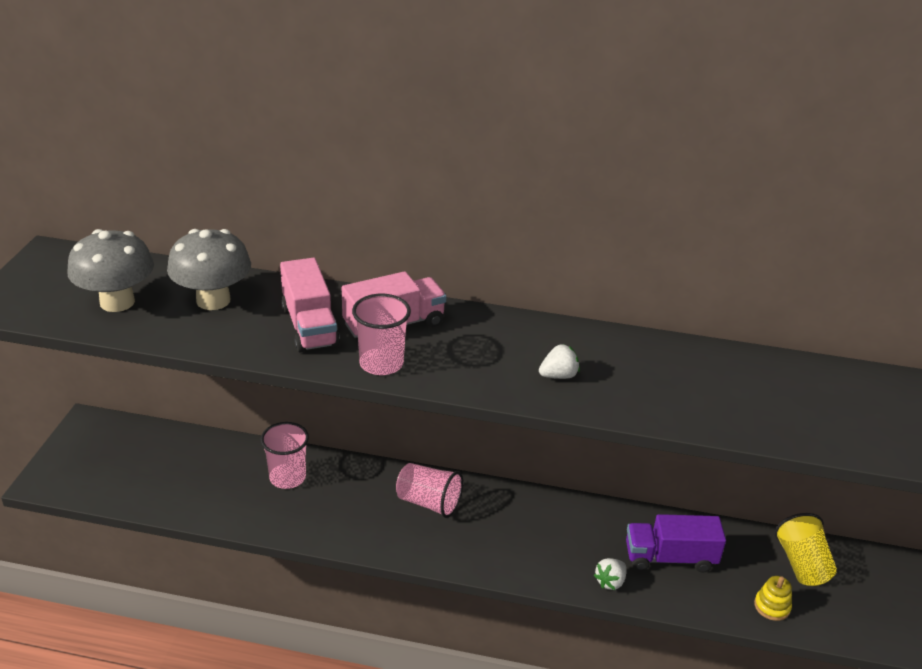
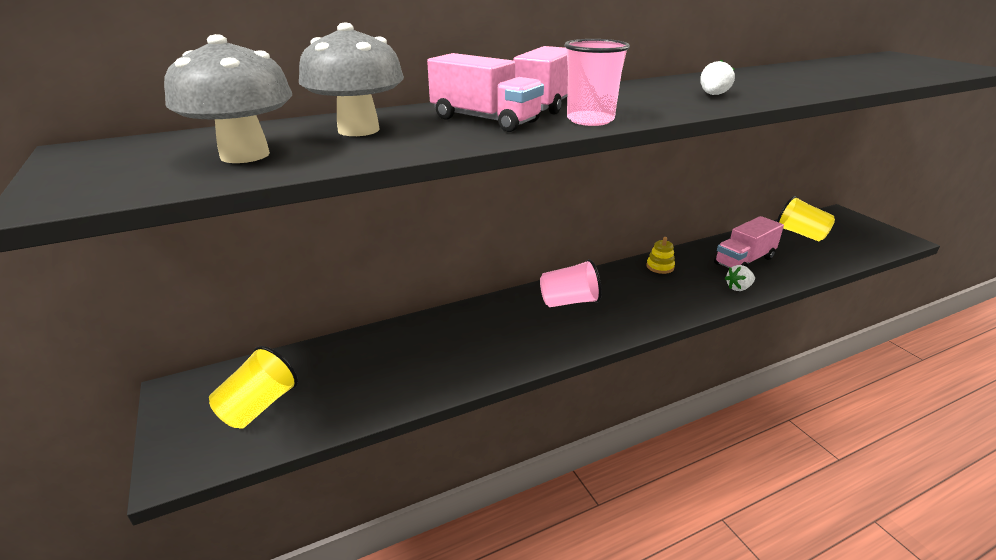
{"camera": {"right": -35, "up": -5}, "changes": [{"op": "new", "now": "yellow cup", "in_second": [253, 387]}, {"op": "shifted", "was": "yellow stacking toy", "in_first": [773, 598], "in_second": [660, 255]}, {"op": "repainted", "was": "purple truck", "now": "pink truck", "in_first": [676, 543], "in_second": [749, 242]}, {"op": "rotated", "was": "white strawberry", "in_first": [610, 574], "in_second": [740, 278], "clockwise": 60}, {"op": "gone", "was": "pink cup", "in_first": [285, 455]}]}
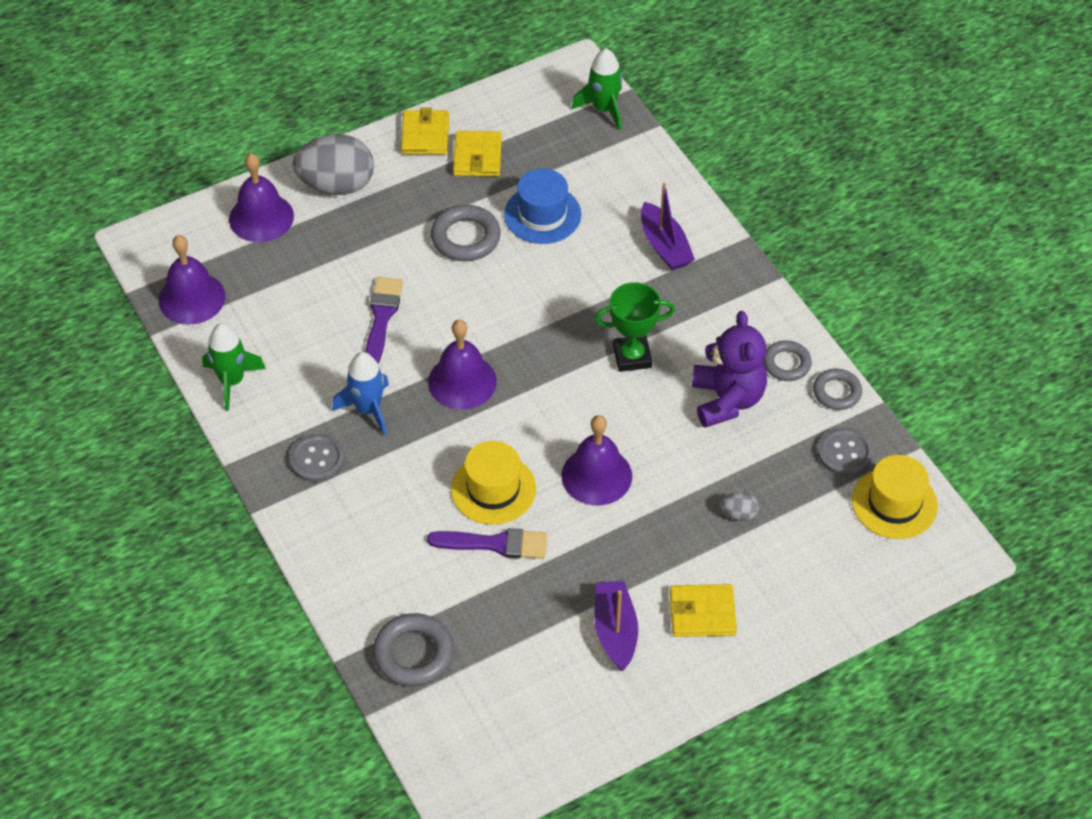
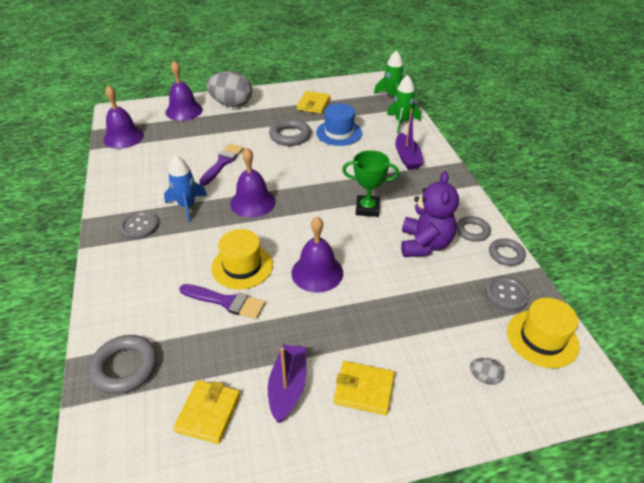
{"camera": {"right": 15, "up": -10}, "changes": [{"op": "shifted", "was": "yellow wallet", "in_first": [425, 131], "in_second": [206, 412]}, {"op": "shifted", "was": "green rocket", "in_first": [234, 366], "in_second": [404, 104]}, {"op": "shifted", "was": "grey egg", "in_first": [739, 506], "in_second": [487, 371]}]}
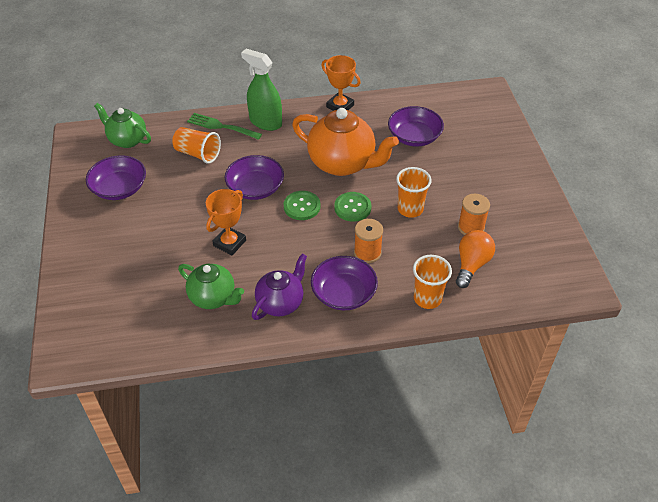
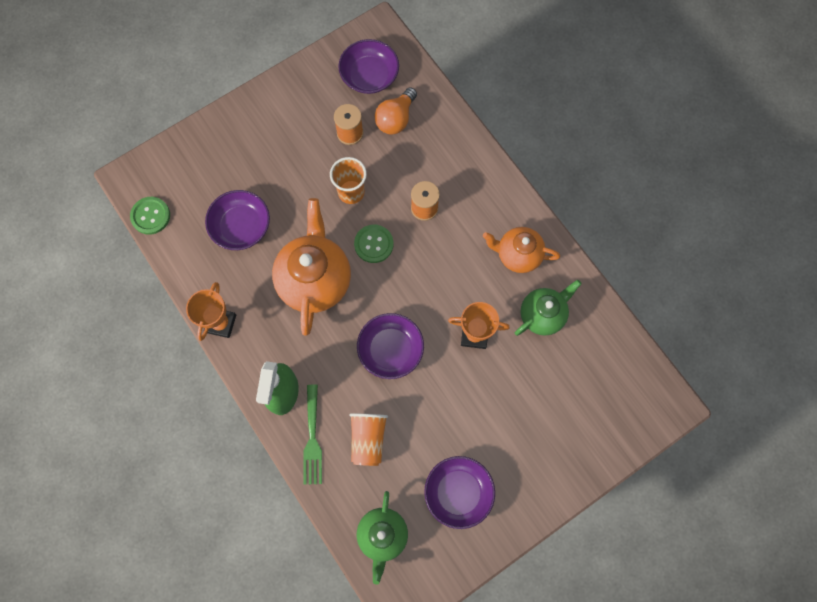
{"camera": {"right": -115, "up": 25}, "changes": [{"op": "shifted", "was": "green button", "in_first": [302, 205], "in_second": [150, 216]}, {"op": "shifted", "was": "purple bowl", "in_first": [344, 283], "in_second": [368, 66]}, {"op": "rotated", "was": "orange light bulb", "in_first": [475, 259], "in_second": [396, 110], "clockwise": -60}, {"op": "repainted", "was": "purple teapot", "now": "orange teapot", "in_first": [279, 287], "in_second": [521, 250]}, {"op": "rotated", "was": "green teapot", "in_first": [211, 286], "in_second": [548, 308], "clockwise": 45}, {"op": "gone", "was": "orange cup", "in_first": [432, 282]}]}
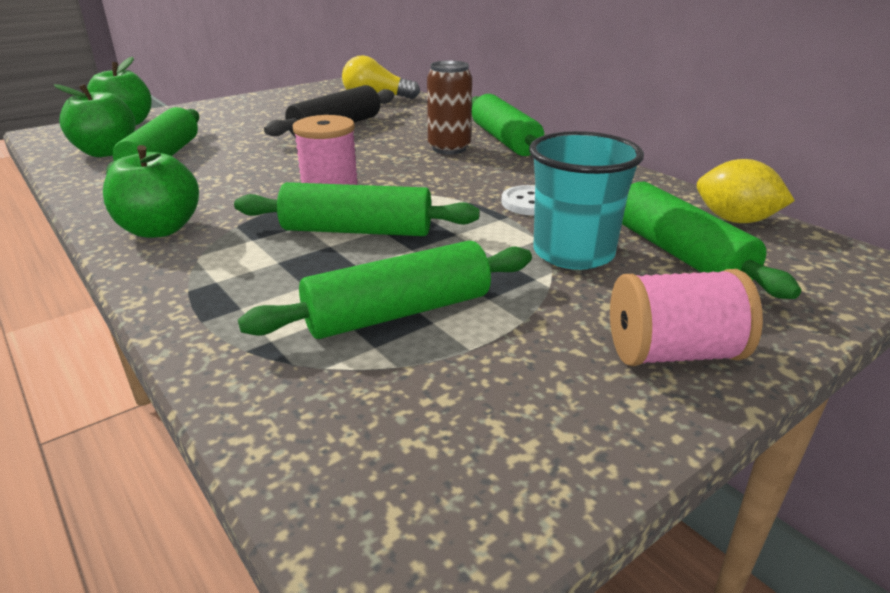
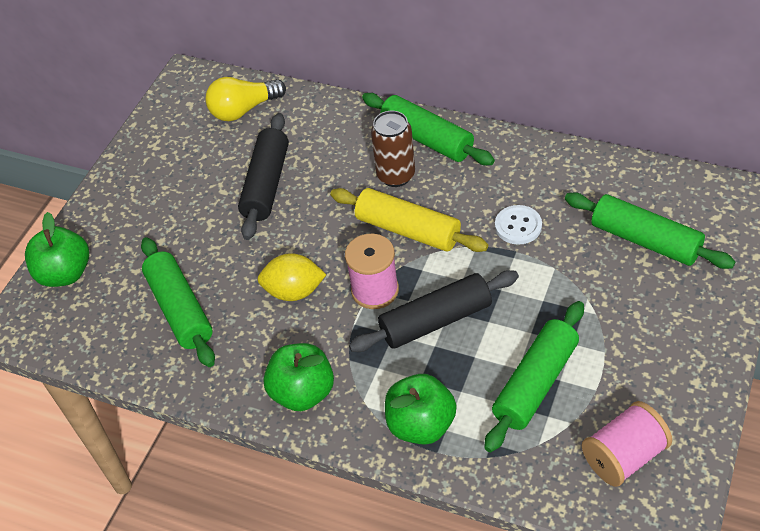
{"camera": {"right": -25, "up": 20}, "changes": [{"op": "shifted", "was": "yellow lemon", "in_first": [746, 191], "in_second": [291, 277]}, {"op": "new", "now": "yellow rolling pin", "in_second": [409, 220]}, {"op": "repainted", "was": "green rolling pin", "now": "black rolling pin", "in_first": [356, 209], "in_second": [434, 311]}, {"op": "shifted", "was": "green apple", "in_first": [94, 120], "in_second": [421, 409]}, {"op": "shifted", "was": "pink spool", "in_first": [686, 317], "in_second": [627, 444]}, {"op": "gone", "was": "turquoise cup", "in_first": [586, 200]}]}
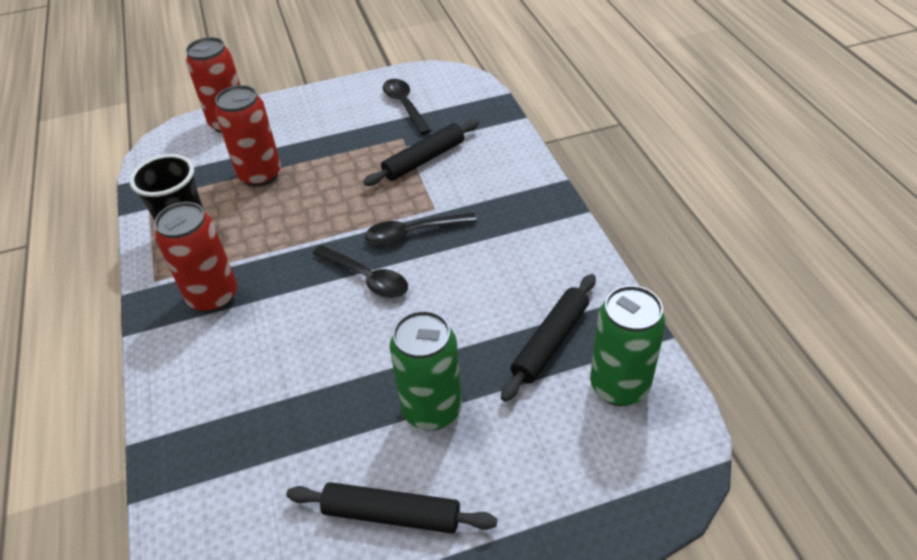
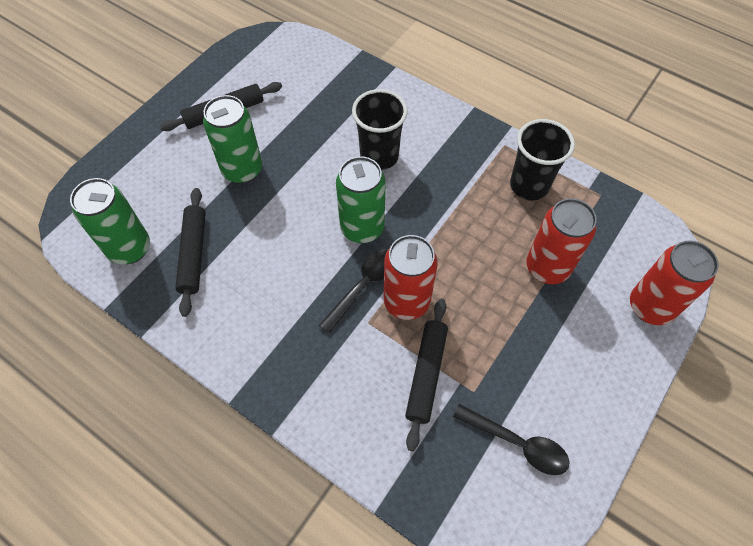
{"camera": {"right": 140, "up": 15}, "changes": [{"op": "swapped", "was": "black spoon", "now": "green can", "in_first": [360, 271], "in_second": [361, 199]}, {"op": "new", "now": "black cup", "in_second": [380, 129]}, {"op": "shifted", "was": "red can", "in_first": [195, 257], "in_second": [411, 277]}]}
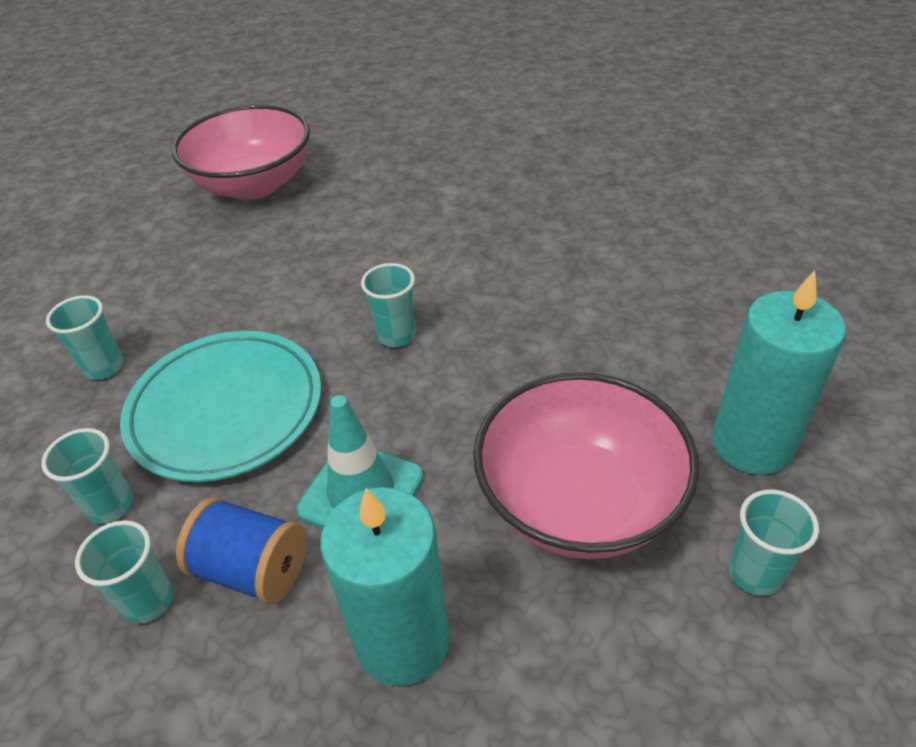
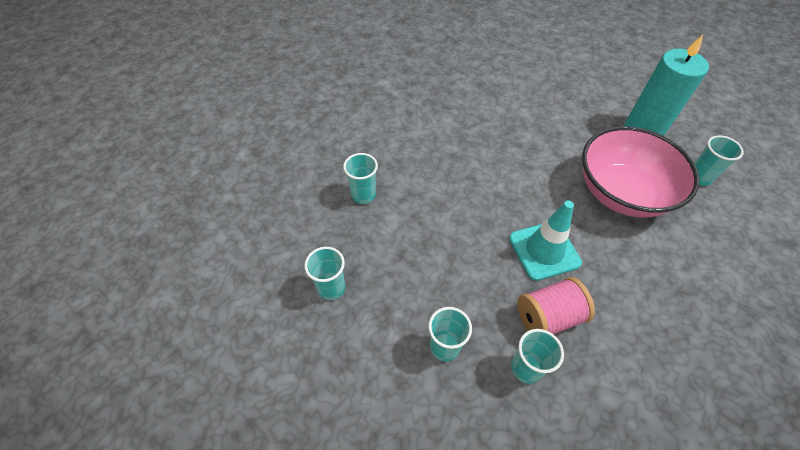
{"camera": {"right": -45, "up": 10}, "changes": [{"op": "shifted", "was": "turquoise cup", "in_first": [388, 305], "in_second": [360, 178]}, {"op": "repainted", "was": "blue spool", "now": "pink spool", "in_first": [241, 550], "in_second": [556, 305]}, {"op": "gone", "was": "turquoise plate", "in_first": [220, 406]}, {"op": "gone", "was": "pink bowl", "in_first": [241, 152]}, {"op": "gone", "was": "turquoise candle", "in_first": [385, 586]}]}
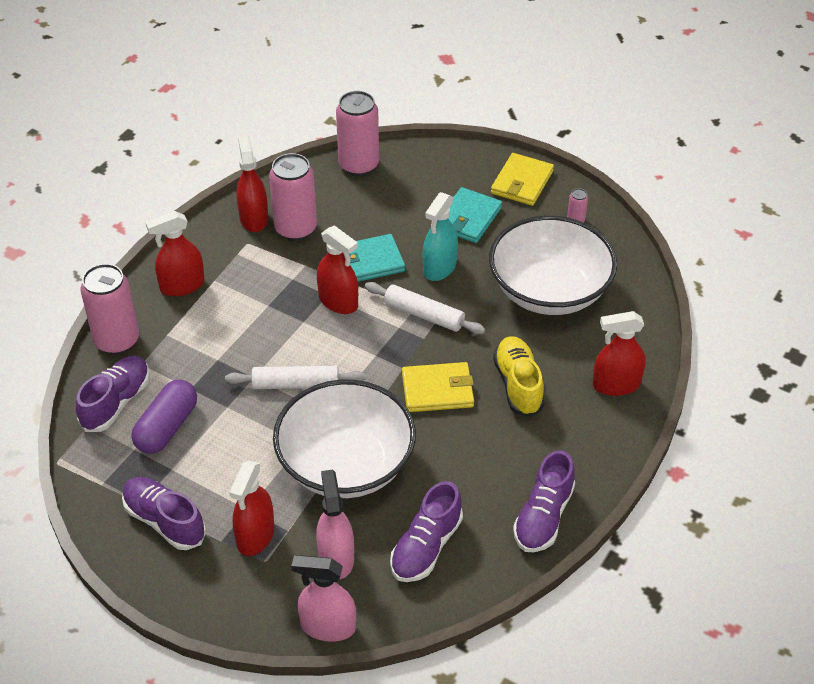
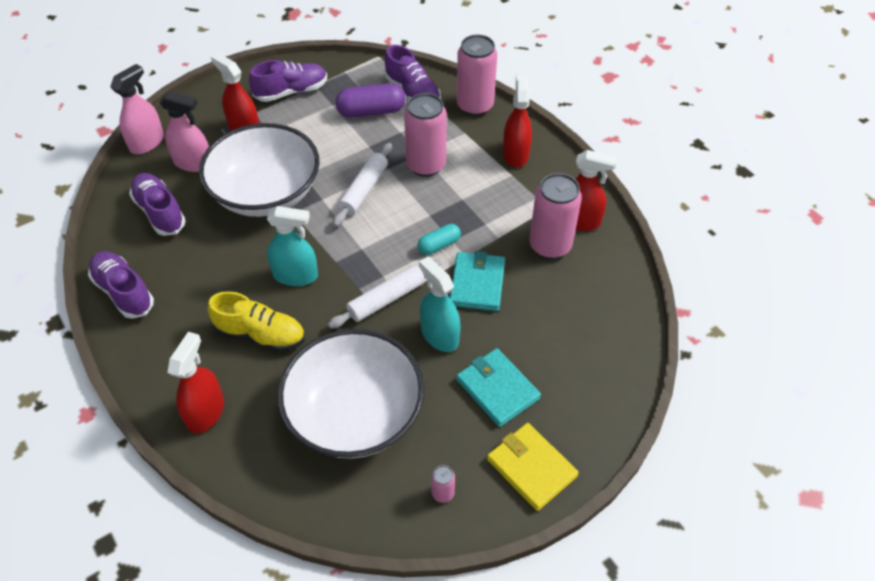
{"camera": {"right": 115, "up": 5}, "changes": [{"op": "swapped", "was": "yellow wallet", "now": "turquoise spray bottle", "in_first": [438, 387], "in_second": [292, 246]}, {"op": "rotated", "was": "purple capsule", "in_first": [164, 417], "in_second": [370, 100], "clockwise": -60}, {"op": "shifted", "was": "pink can", "in_first": [357, 133], "in_second": [425, 135]}, {"op": "swapped", "was": "red spray bottle", "now": "turquoise capsule", "in_first": [337, 269], "in_second": [439, 239]}]}
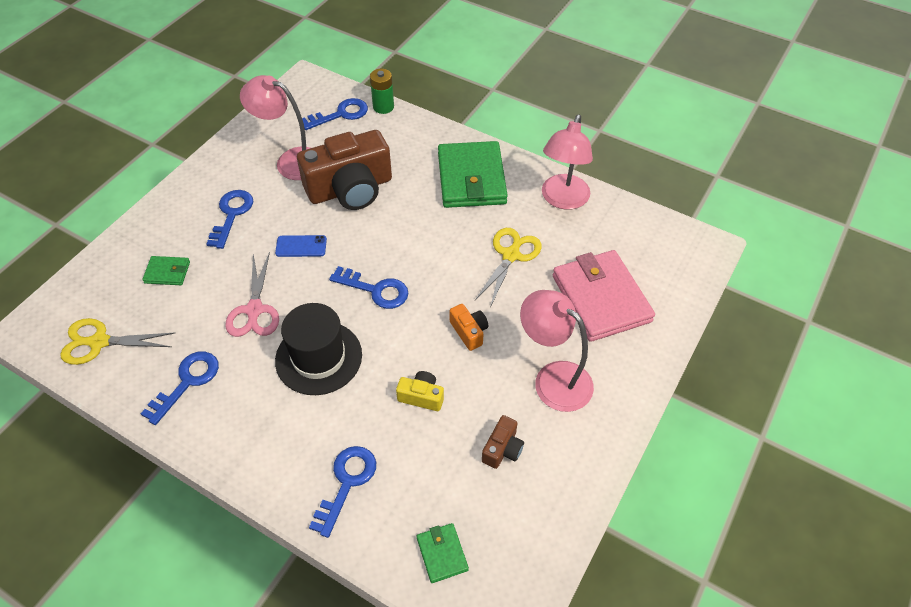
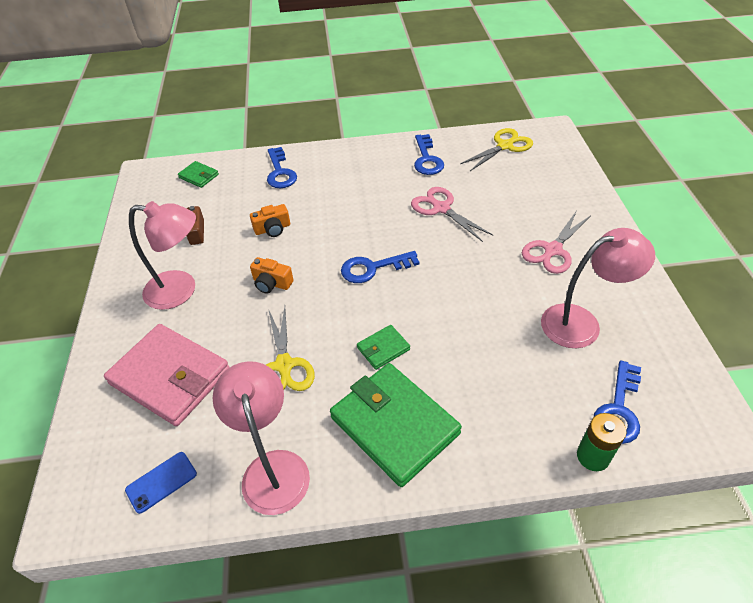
{"camera": {"right": 145, "up": -5}, "changes": [{"op": "shifted", "was": "blue phone", "in_first": [301, 246], "in_second": [161, 483]}, {"op": "repainted", "was": "yellow camera", "now": "orange camera", "in_first": [420, 391], "in_second": [270, 220]}, {"op": "shifted", "was": "green wallet", "in_first": [166, 270], "in_second": [383, 347]}, {"op": "swapped", "was": "blue key", "now": "pink scissors", "in_first": [230, 219], "in_second": [556, 243]}, {"op": "gone", "was": "black hat", "in_first": [318, 349]}, {"op": "gone", "was": "brown camera", "in_first": [344, 170]}]}
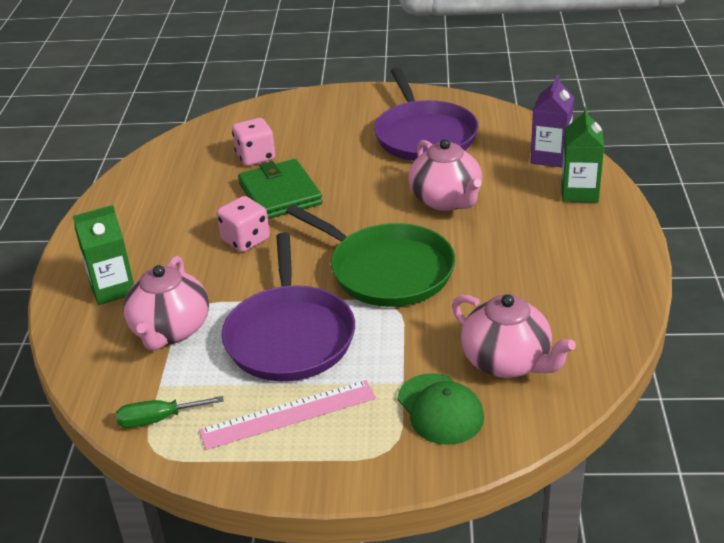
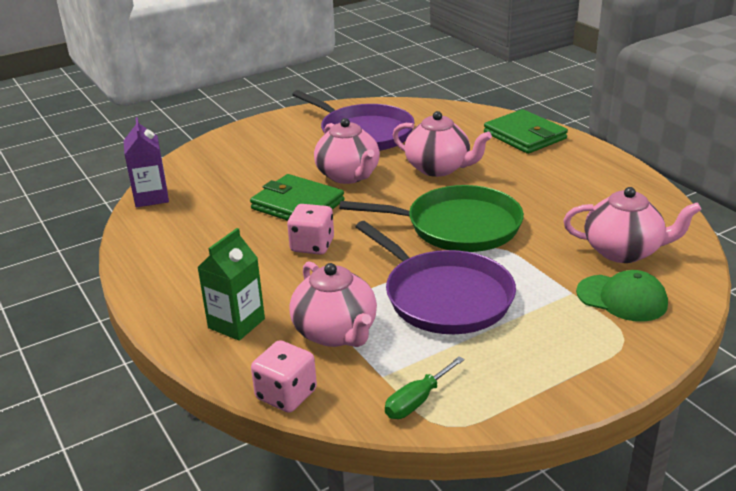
{"camera": {"right": -35, "up": -5}, "changes": [{"op": "shifted", "was": "purple carton", "in_first": [552, 120], "in_second": [146, 162]}, {"op": "shifted", "was": "pink dice", "in_first": [253, 142], "in_second": [284, 376]}, {"op": "new", "now": "pink teapot", "in_second": [347, 151]}, {"op": "swapped", "was": "green carton", "now": "green wallet", "in_first": [582, 154], "in_second": [526, 131]}, {"op": "gone", "was": "pink ruler", "in_first": [287, 415]}]}
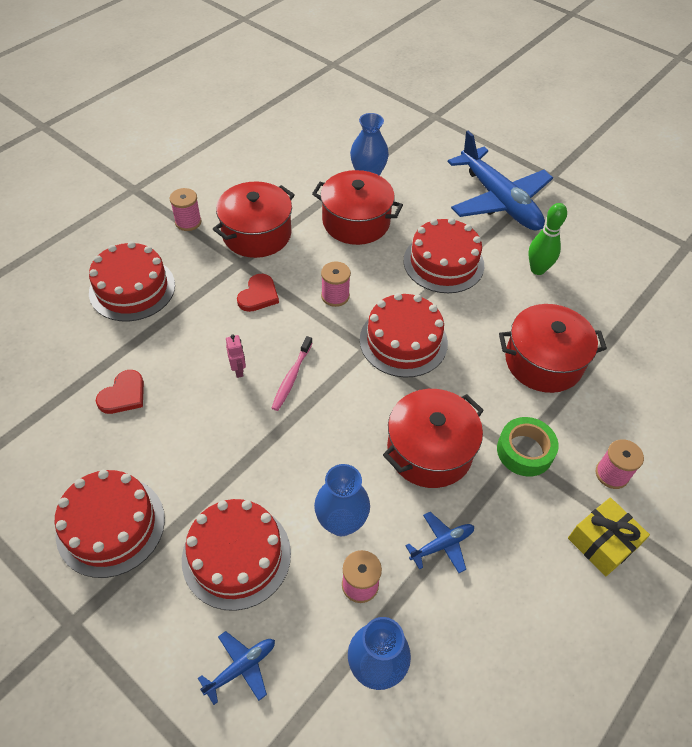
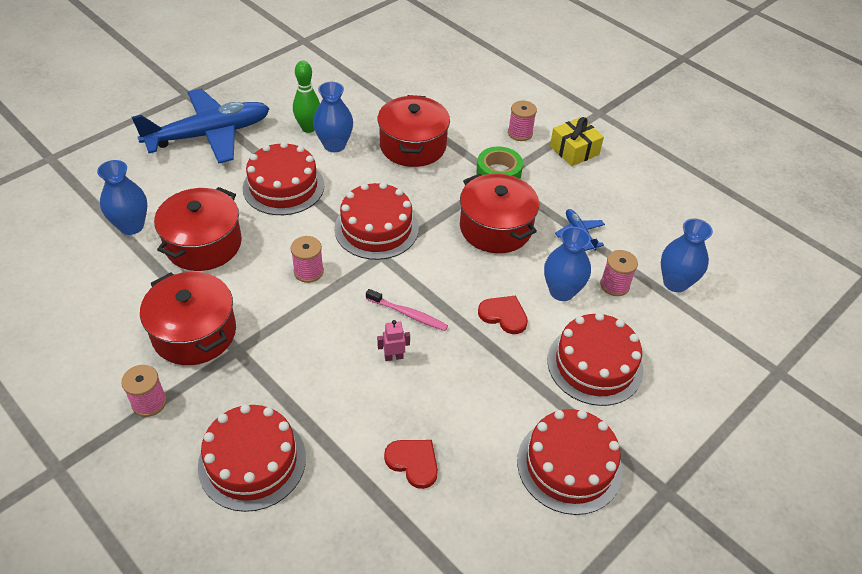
{"camera": {"right": -85, "up": -5}, "changes": [{"op": "new", "now": "blue vase", "in_second": [333, 117]}, {"op": "shifted", "was": "red heart", "in_first": [258, 293], "in_second": [503, 315]}, {"op": "gone", "was": "blue plane", "in_first": [236, 668]}]}
